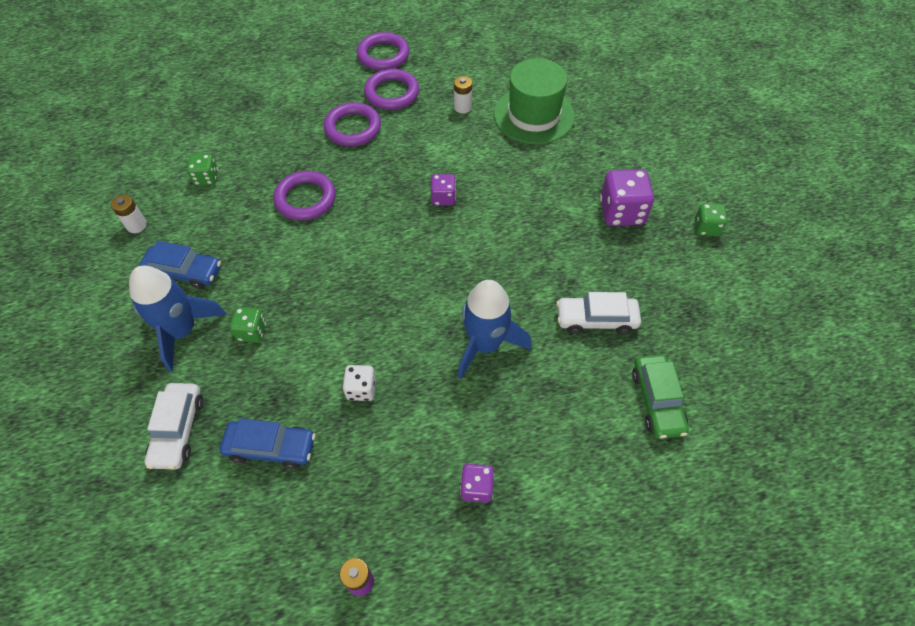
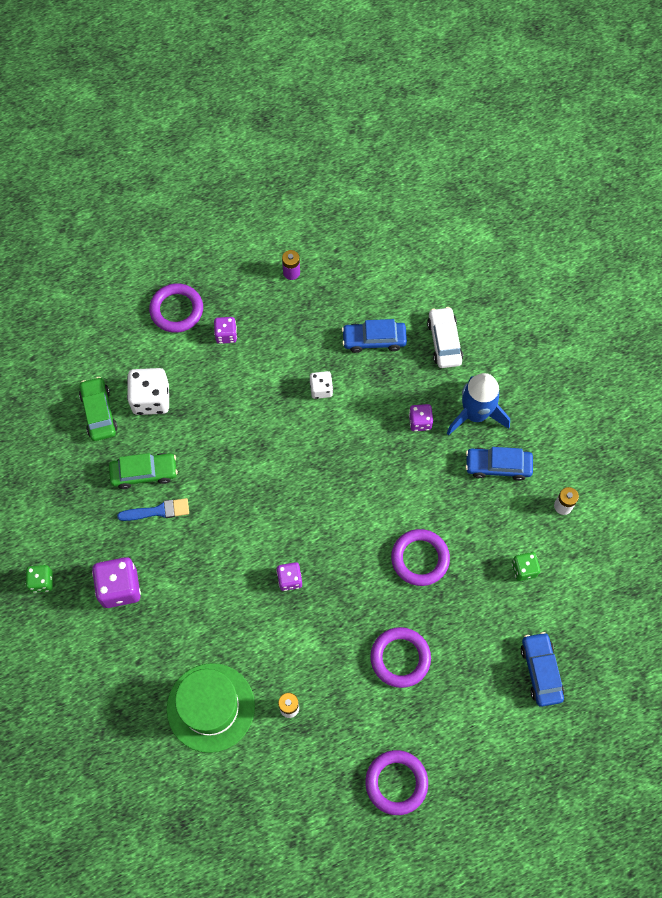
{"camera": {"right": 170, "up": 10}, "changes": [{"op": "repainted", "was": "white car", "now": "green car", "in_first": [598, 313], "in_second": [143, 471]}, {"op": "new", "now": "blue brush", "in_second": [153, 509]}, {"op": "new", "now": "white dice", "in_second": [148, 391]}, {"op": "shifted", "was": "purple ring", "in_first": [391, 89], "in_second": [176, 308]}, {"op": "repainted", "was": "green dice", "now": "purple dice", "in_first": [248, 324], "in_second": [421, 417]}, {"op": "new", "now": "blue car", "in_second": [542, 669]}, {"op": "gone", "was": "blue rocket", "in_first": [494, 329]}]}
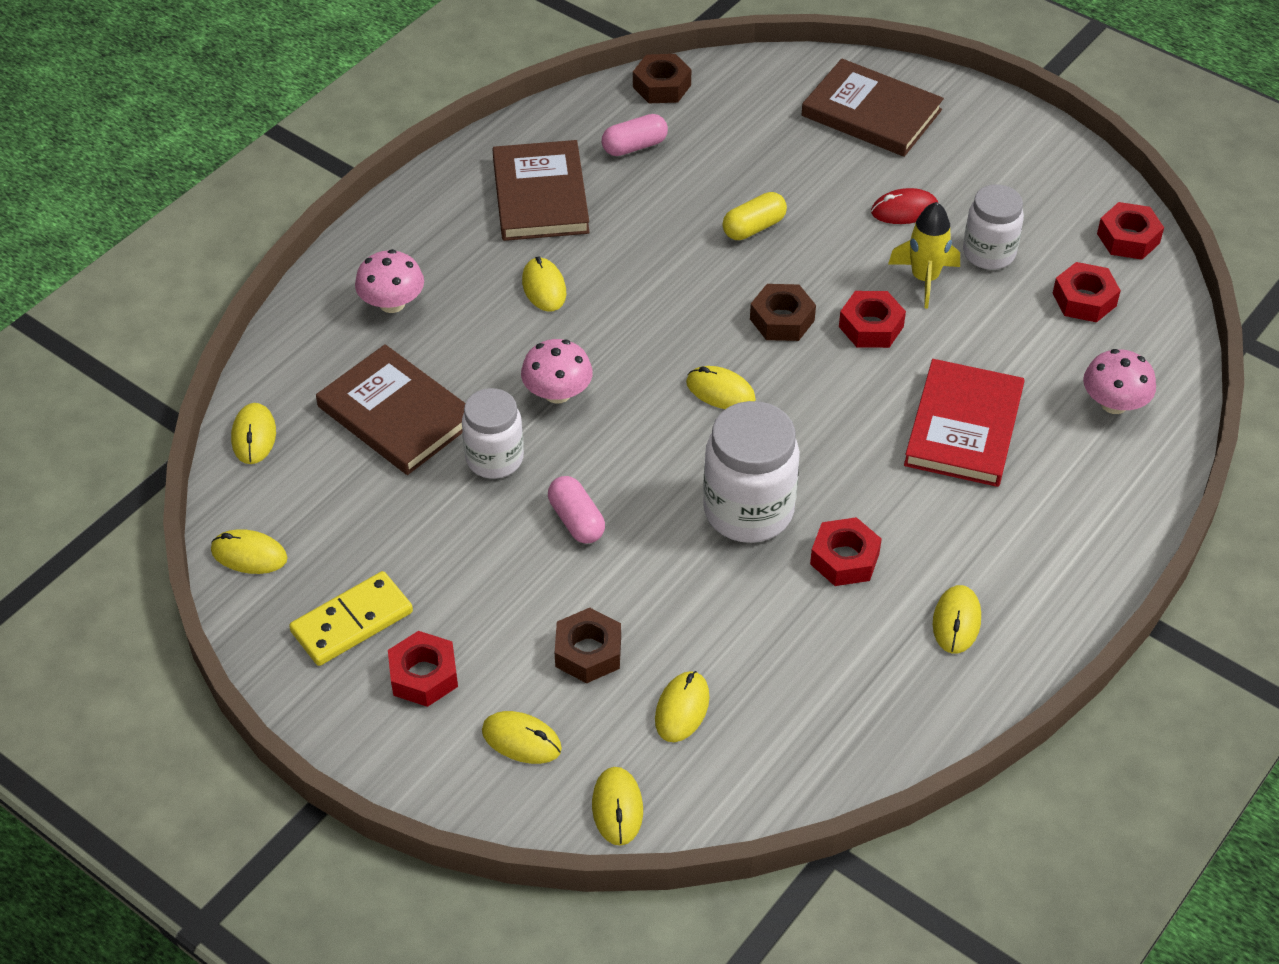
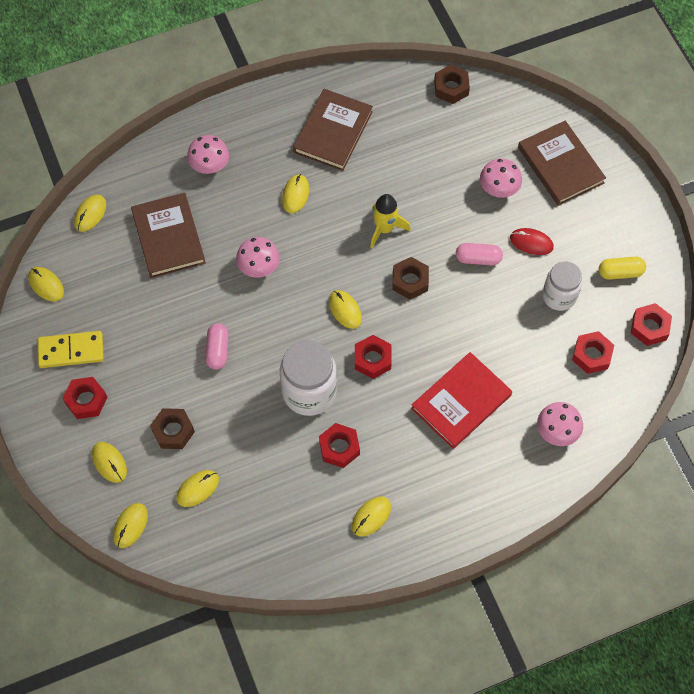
{"camera": {"right": 30, "up": 15}, "changes": [{"op": "shifted", "was": "red nut", "in_first": [872, 319], "in_second": [373, 357]}, {"op": "shifted", "was": "yellow rocket", "in_first": [924, 255], "in_second": [390, 221]}, {"op": "shifted", "was": "pink capsule", "in_first": [635, 135], "in_second": [479, 254]}, {"op": "new", "now": "pink mushroom", "in_second": [501, 178]}, {"op": "shifted", "was": "yellow capsule", "in_first": [754, 216], "in_second": [622, 268]}, {"op": "gone", "was": "white jar", "in_first": [493, 433]}]}
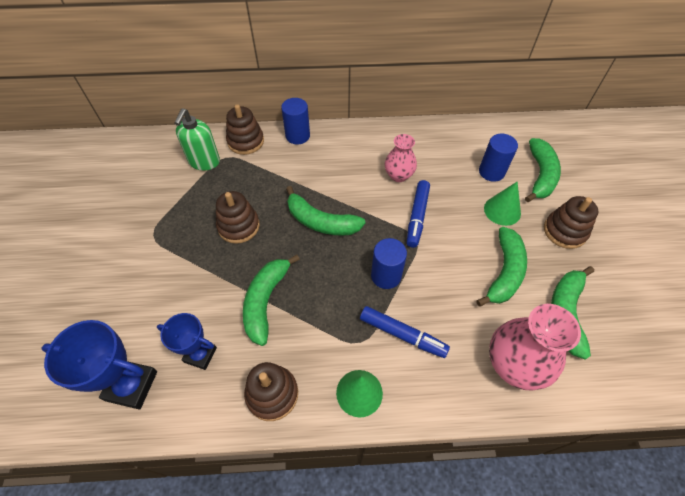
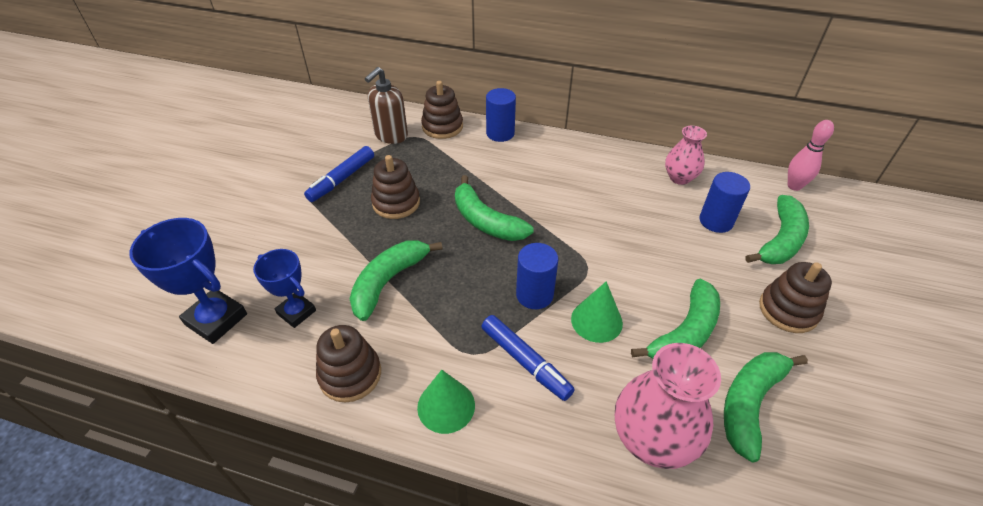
{"camera": {"right": 20, "up": -10}, "changes": [{"op": "shifted", "was": "blue marker", "in_first": [418, 214], "in_second": [339, 174]}, {"op": "repainted", "was": "green soap dispenser", "now": "brown soap dispenser", "in_first": [197, 139], "in_second": [386, 105]}, {"op": "shifted", "was": "green cone", "in_first": [502, 204], "in_second": [597, 312]}, {"op": "shifted", "was": "pink vase", "in_first": [401, 158], "in_second": [686, 155]}, {"op": "new", "now": "pink bowling pin", "in_second": [811, 155]}]}
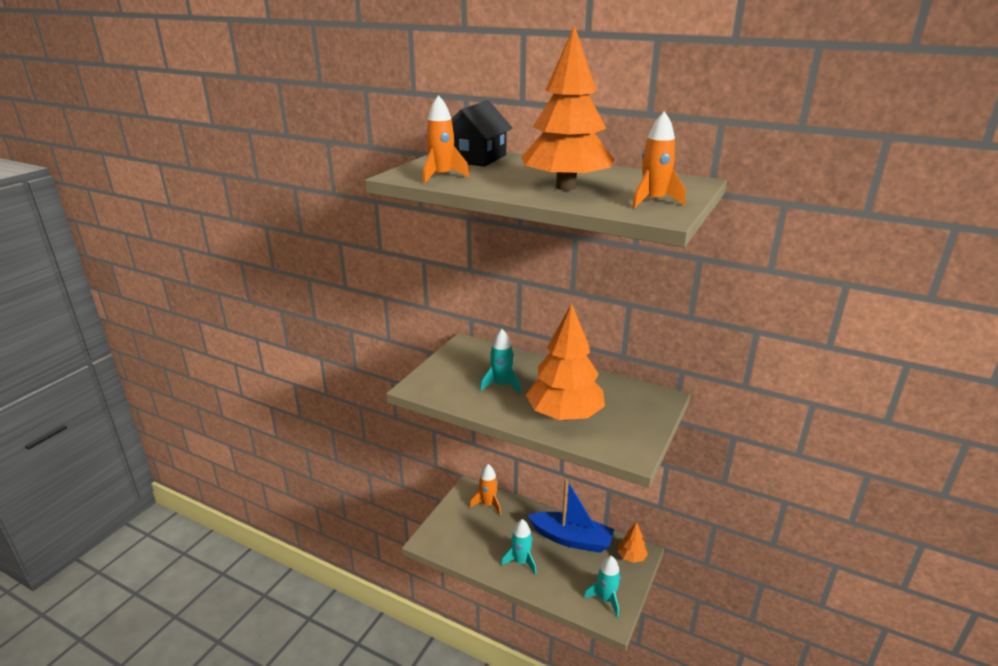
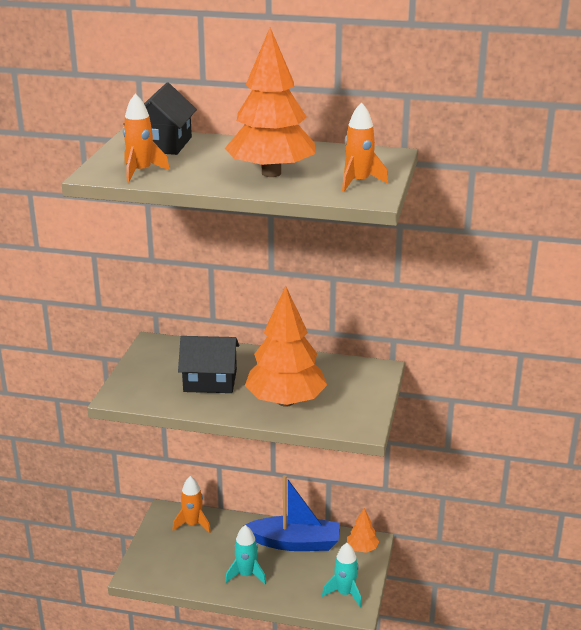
{"camera": {"right": -15, "up": 0}, "changes": [{"op": "swapped", "was": "turquoise rocket", "now": "black house", "in_first": [500, 361], "in_second": [208, 364]}]}
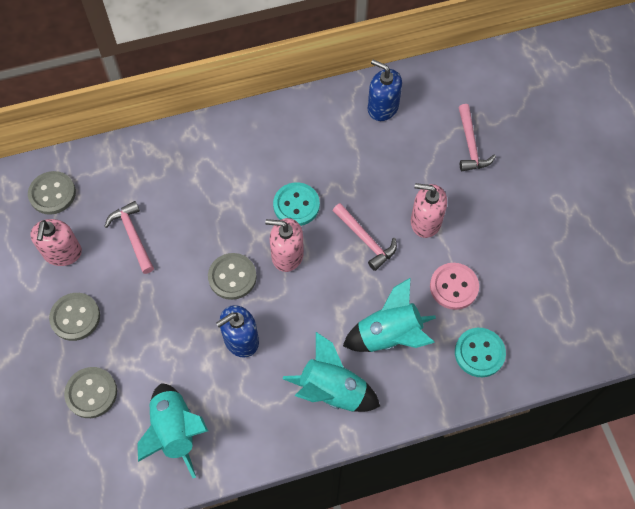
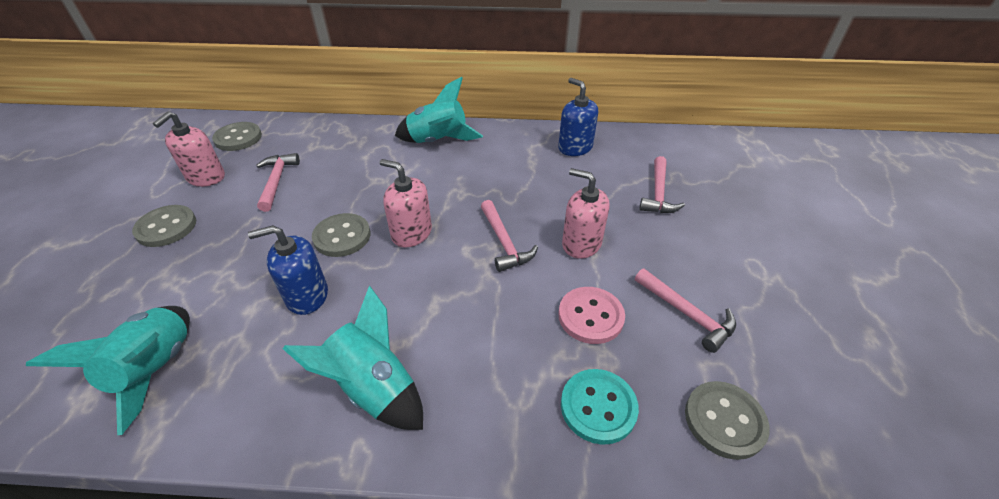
{"camera": {"right": 20, "up": -20}, "changes": [{"op": "shifted", "was": "turquoise rocket", "in_first": [389, 314], "in_second": [439, 110]}, {"op": "new", "now": "pink hammer", "in_second": [685, 310]}, {"op": "shifted", "was": "grey button", "in_first": [90, 392], "in_second": [727, 420]}, {"op": "gone", "was": "turquoise button", "in_first": [296, 204]}]}
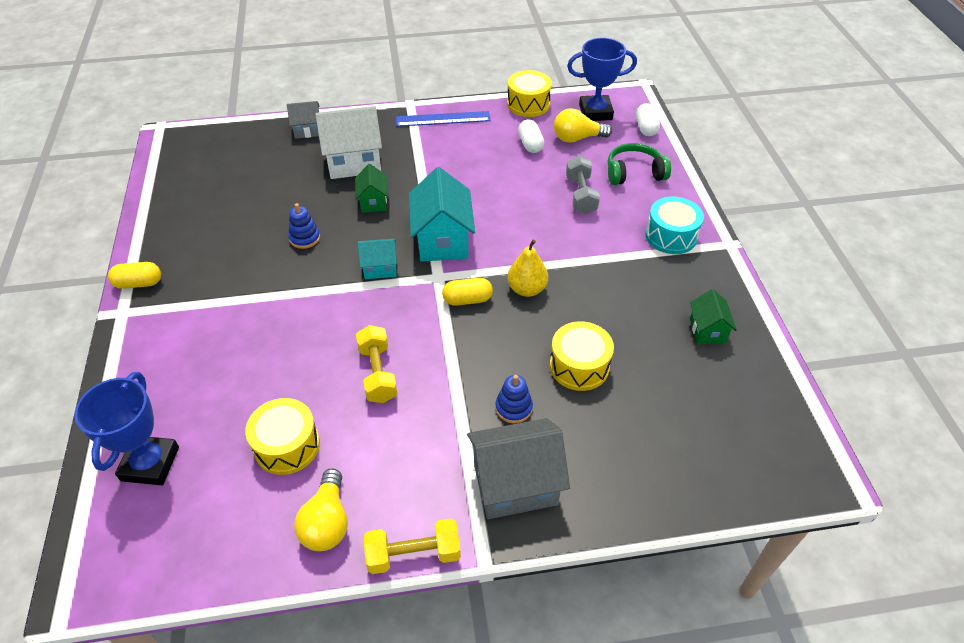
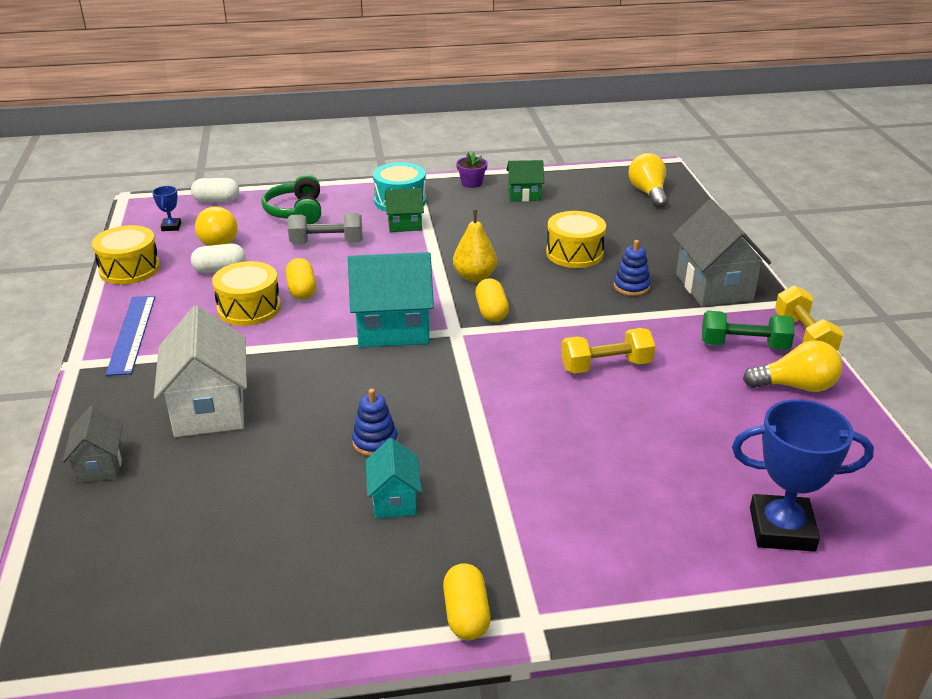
{"camera": {"right": -90, "up": -15}, "changes": [{"op": "scaled", "was": "blue trophy", "in_first": [602, 79], "in_second": [166, 208], "ratio": 0.46}, {"op": "shifted", "was": "yellow drum", "in_first": [282, 436], "in_second": [246, 293]}, {"op": "new", "now": "yellow capsule", "in_second": [301, 278]}, {"op": "shifted", "was": "turquoise house", "in_first": [377, 259], "in_second": [394, 478]}, {"op": "shifted", "was": "green house", "in_first": [371, 188], "in_second": [404, 210]}, {"op": "new", "now": "purple flower pot", "in_second": [472, 170]}, {"op": "new", "now": "yellow light bulb", "in_second": [647, 180]}, {"op": "new", "now": "green dumbbell", "in_second": [748, 330]}]}
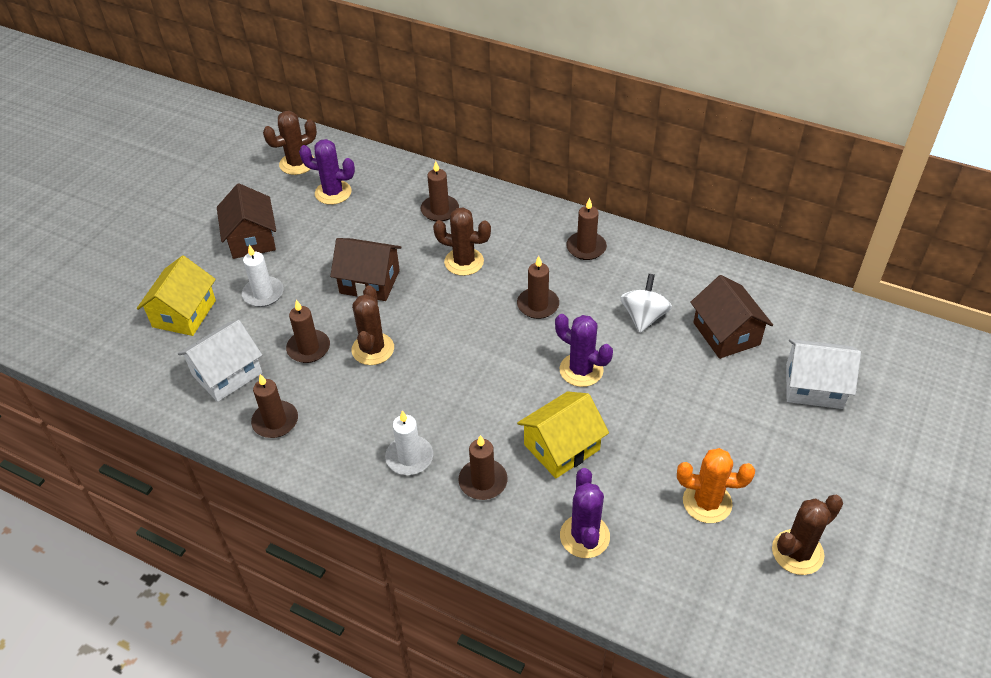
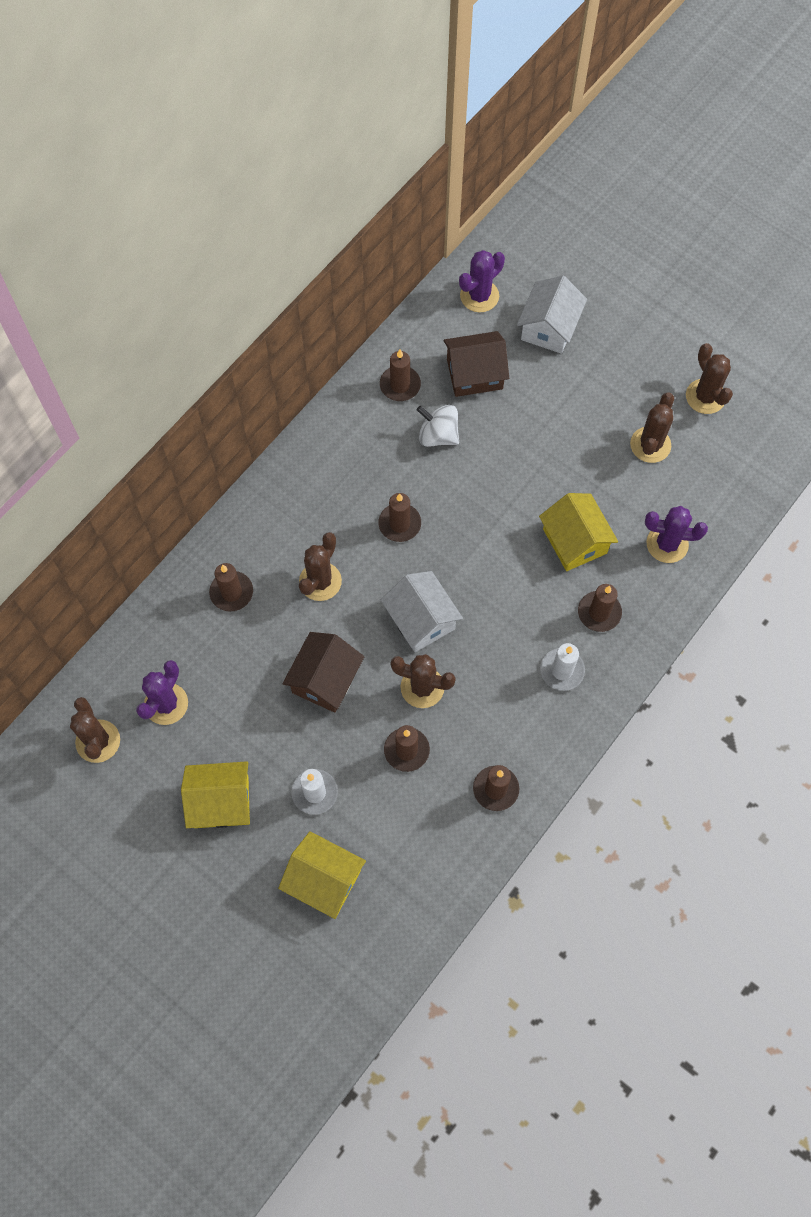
{"camera": {"right": -80, "up": 20}, "changes": [{"op": "repainted", "was": "brown house", "now": "yellow house", "in_first": [246, 221], "in_second": [215, 794]}, {"op": "shifted", "was": "brown candle", "in_first": [586, 229], "in_second": [400, 375]}, {"op": "shifted", "was": "white house", "in_first": [220, 361], "in_second": [422, 611]}, {"op": "shifted", "was": "purple cactus", "in_first": [584, 350], "in_second": [482, 281]}, {"op": "repainted", "was": "orange cactus", "now": "brown cactus", "in_first": [716, 485], "in_second": [652, 427]}]}
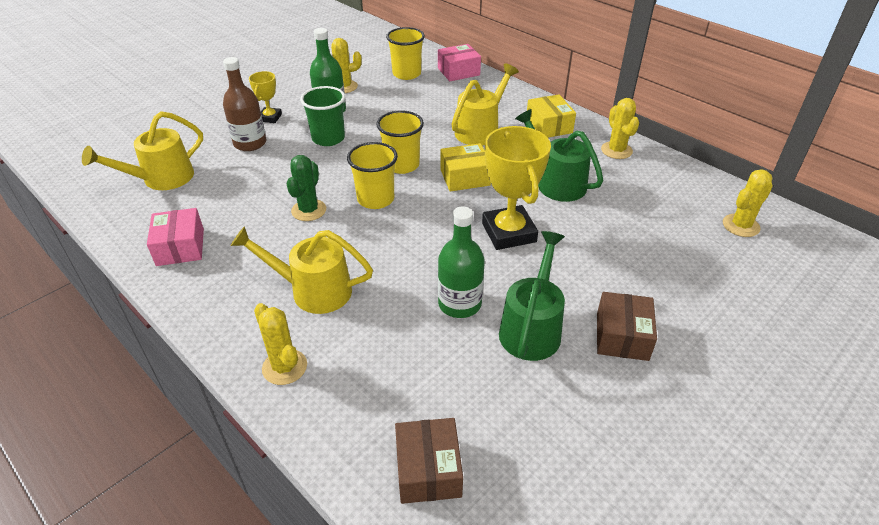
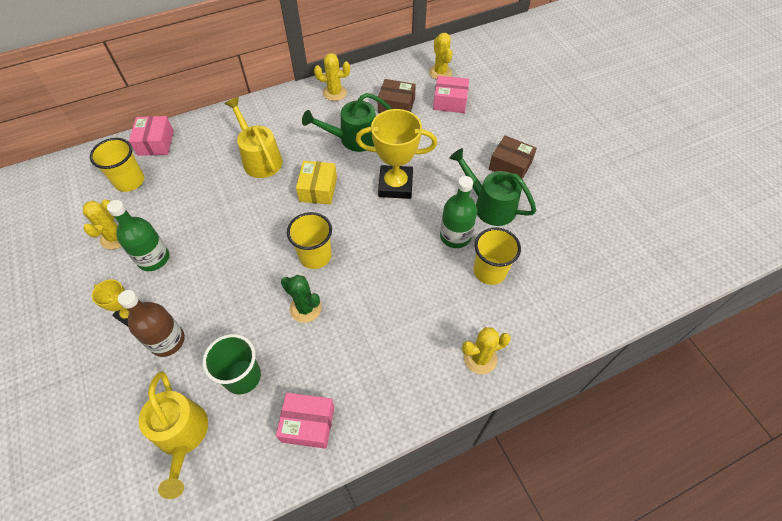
{"camera": {"right": -70, "up": 15}, "changes": [{"op": "shifted", "was": "green cup", "in_first": [322, 116], "in_second": [232, 364]}, {"op": "shifted", "was": "brown box", "in_first": [429, 461], "in_second": [397, 96]}, {"op": "new", "now": "pink box", "in_second": [451, 94]}, {"op": "shifted", "was": "yellow cup", "in_first": [400, 142], "in_second": [497, 256]}, {"op": "gone", "was": "yellow watering can", "in_first": [301, 270]}, {"op": "gone", "was": "yellow box", "in_first": [551, 116]}]}
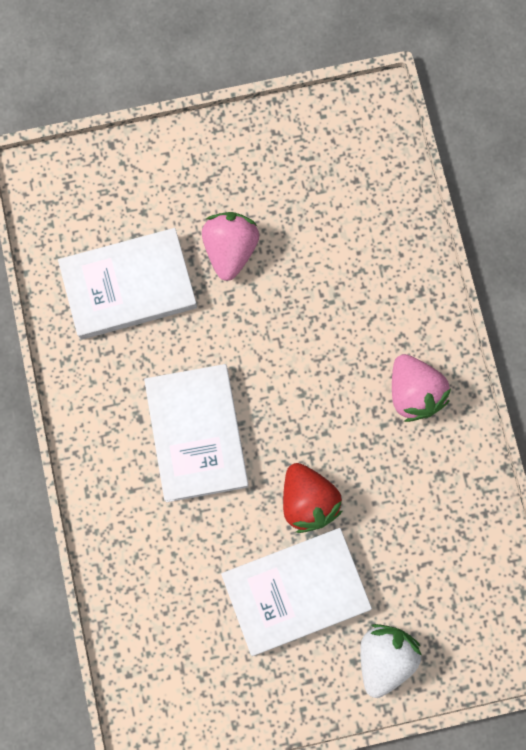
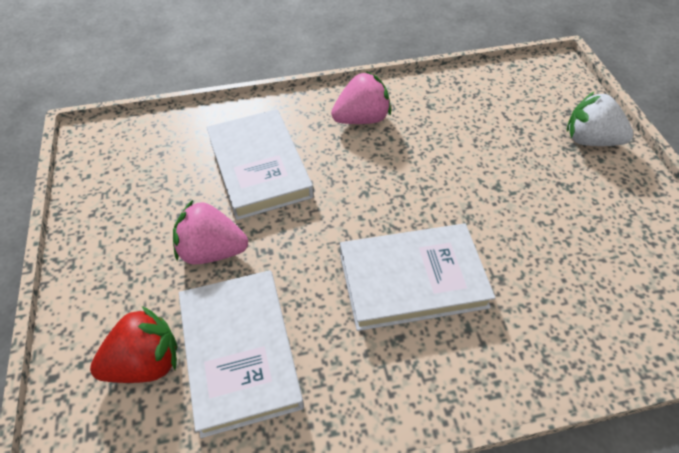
{"camera": {"right": -90, "up": -25}, "changes": [{"op": "shifted", "was": "red strawberry", "in_first": [313, 498], "in_second": [133, 344]}, {"op": "shifted", "was": "white book", "in_first": [296, 592], "in_second": [260, 164]}]}
